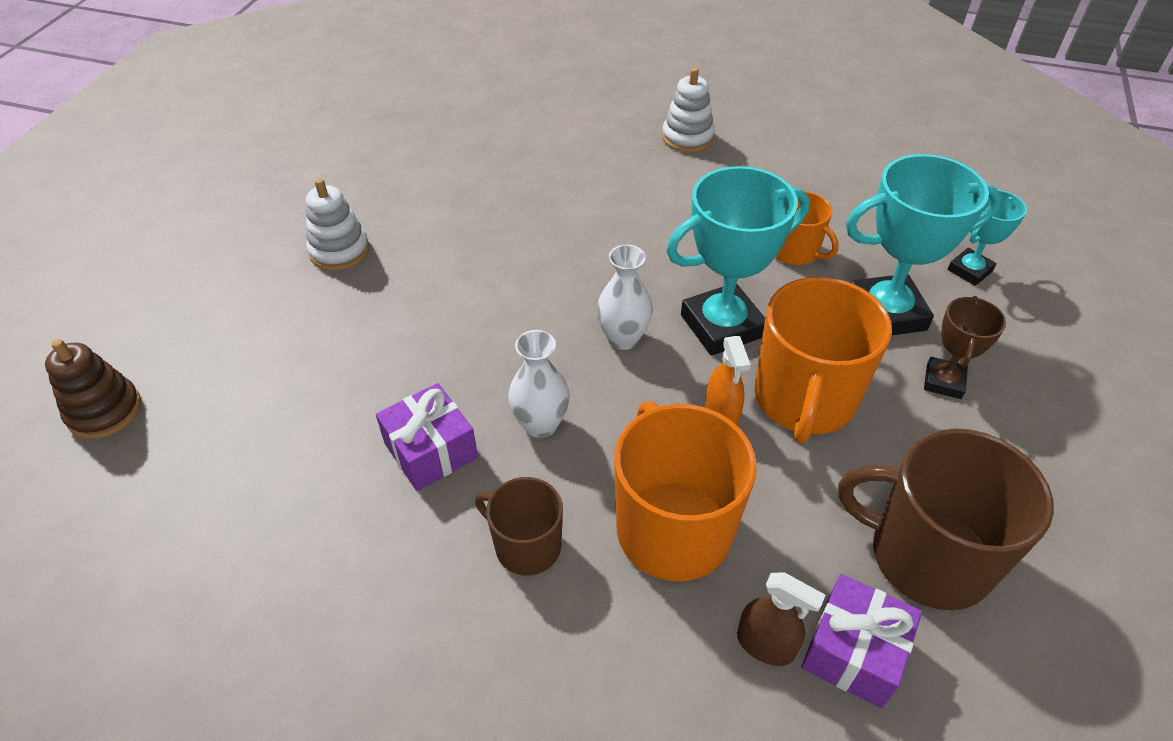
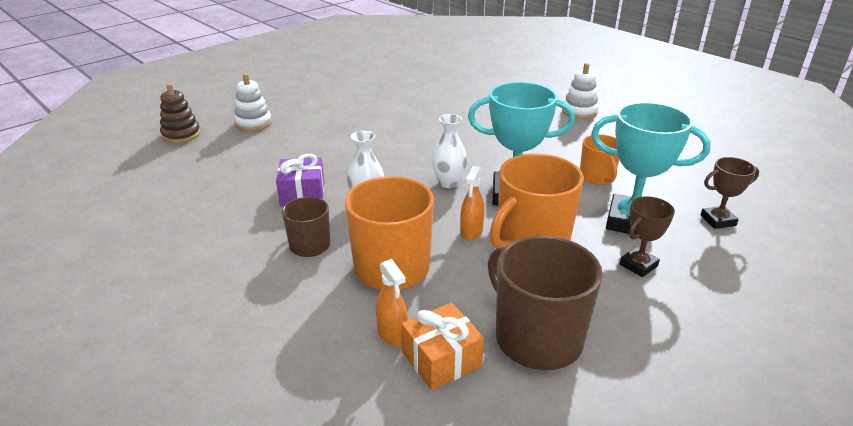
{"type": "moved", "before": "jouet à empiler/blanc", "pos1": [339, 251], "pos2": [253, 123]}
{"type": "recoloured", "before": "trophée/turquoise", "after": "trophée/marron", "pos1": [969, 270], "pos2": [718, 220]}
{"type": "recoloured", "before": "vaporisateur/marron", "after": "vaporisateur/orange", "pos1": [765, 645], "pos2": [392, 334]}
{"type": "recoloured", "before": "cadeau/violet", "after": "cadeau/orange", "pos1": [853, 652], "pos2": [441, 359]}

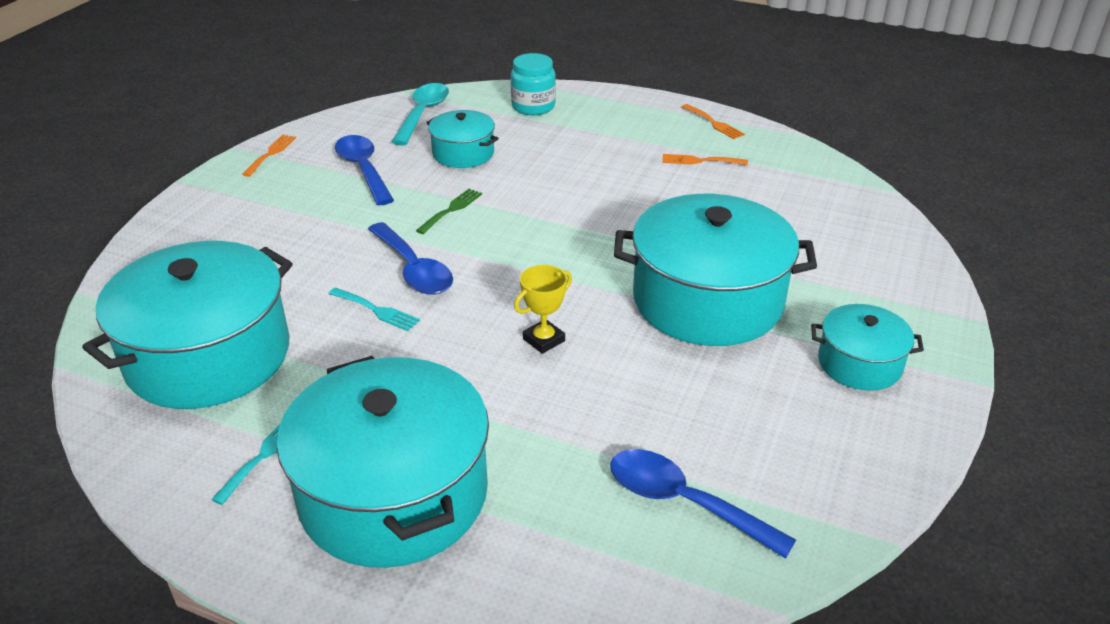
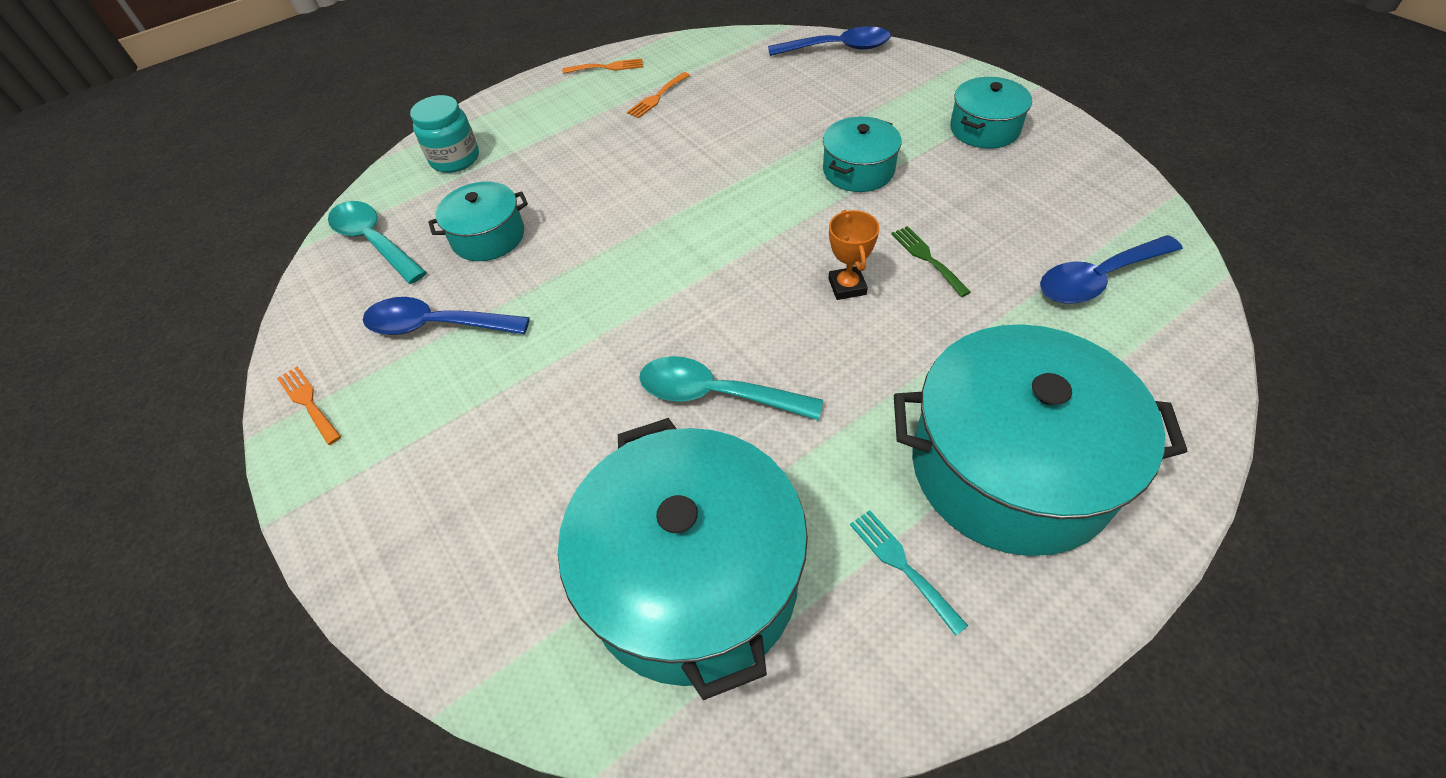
{"type": "moved", "before": "fourchette/vert", "pos1": [451, 209], "pos2": [927, 258]}
{"type": "resized", "before": "marmite/turquoise", "pos1": [707, 300], "pos2": [858, 170], "scale": 0.51}
{"type": "moved", "before": "cuillère/bleu", "pos1": [414, 269], "pos2": [838, 48]}
{"type": "recoloured", "before": "trophée/jaune", "after": "trophée/orange", "pos1": [544, 340], "pos2": [847, 286]}
{"type": "replaced", "before": "fourchette/turquoise", "after": "cuillère/turquoise", "pos1": [376, 310], "pos2": [716, 394]}

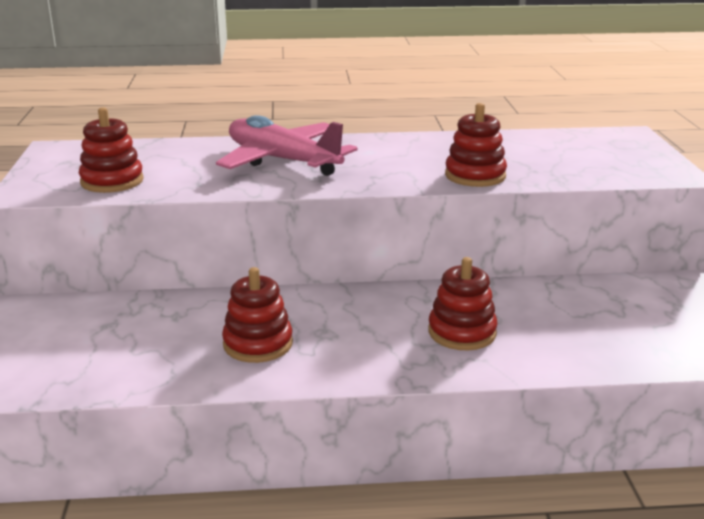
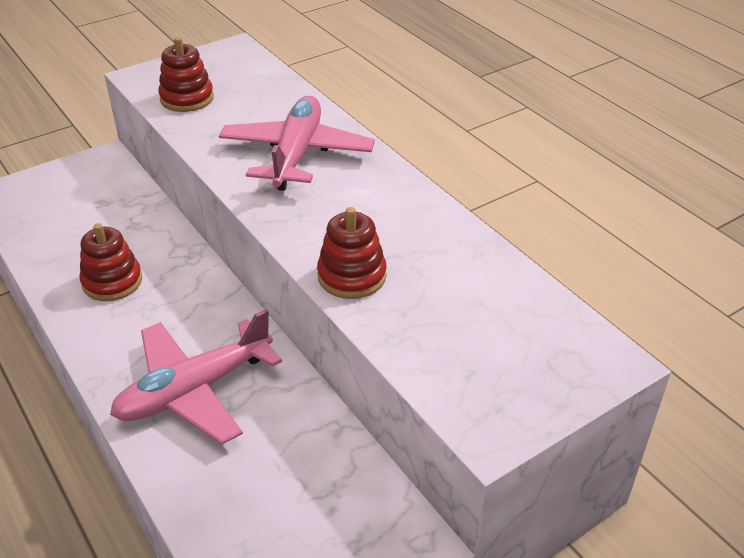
{"type": "replaced", "before": "jouet à empiler/rouge", "after": "avion/rose", "pos1": [462, 332], "pos2": [194, 390]}

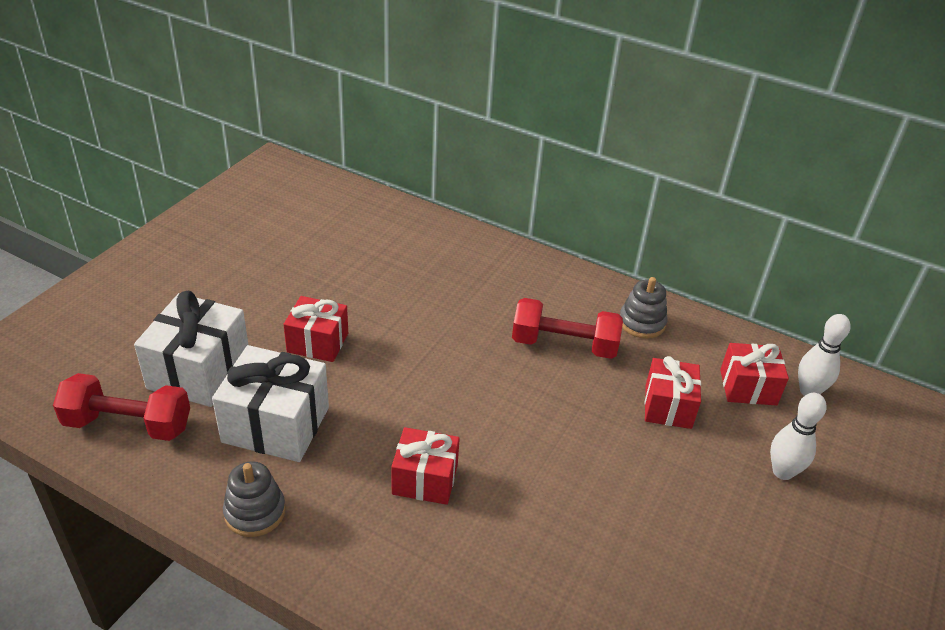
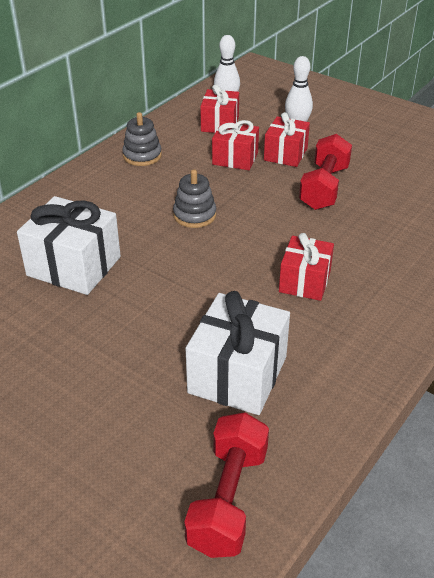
{"type": "moved", "before": "cadeau/blanc", "pos1": [199, 371], "pos2": [74, 266]}
{"type": "moved", "before": "cadeau/rouge", "pos1": [318, 342], "pos2": [285, 154]}
{"type": "moved", "before": "haltère/rouge", "pos1": [564, 345], "pos2": [324, 187]}
{"type": "moved", "before": "jouet à empiler/gris", "pos1": [255, 512], "pos2": [194, 215]}

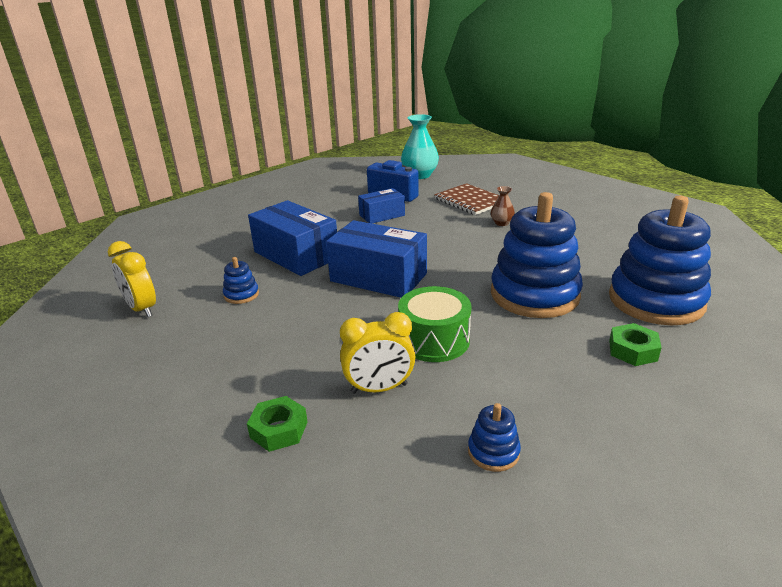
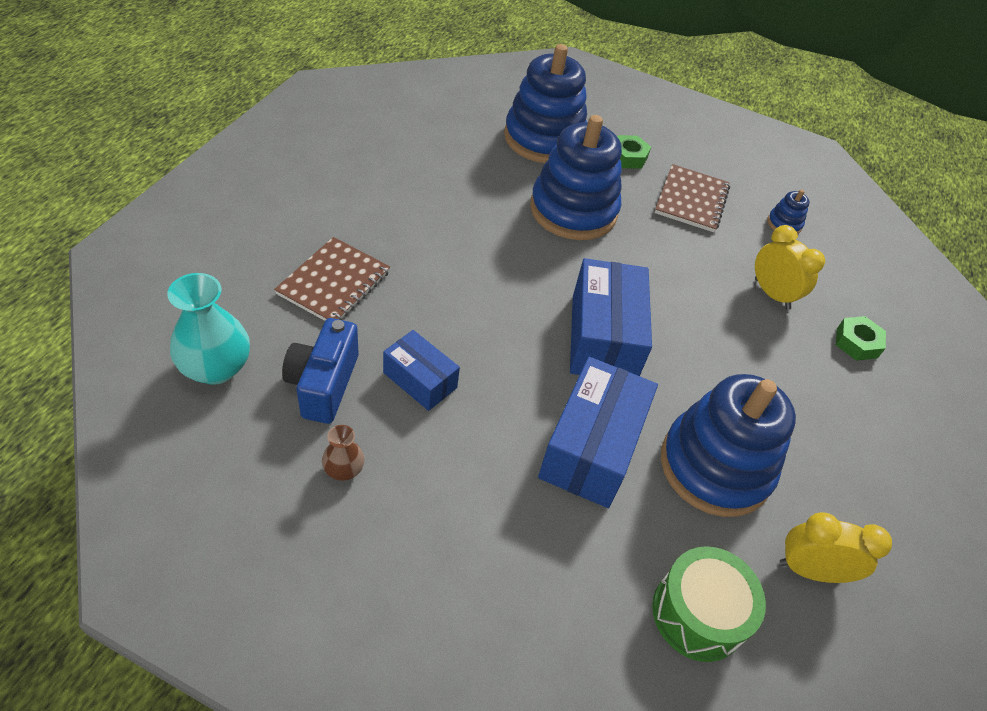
{"type": "moved", "before": "vase/marron", "pos1": [501, 223], "pos2": [344, 469]}
{"type": "turned", "before": "réveil/jaune", "pos1": [142, 309], "pos2": [810, 570], "turn": -105}
{"type": "resized", "before": "jouet à empiler/bleu", "pos1": [241, 295], "pos2": [715, 466], "scale": 2.45}
{"type": "moved", "before": "tambour/vert", "pos1": [434, 340], "pos2": [698, 613]}
{"type": "added", "after": "carnet/marron", "pos2": [691, 200]}

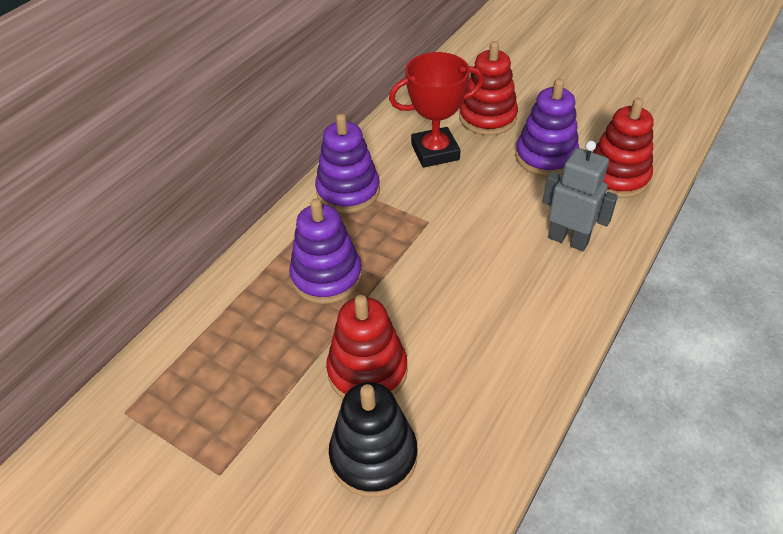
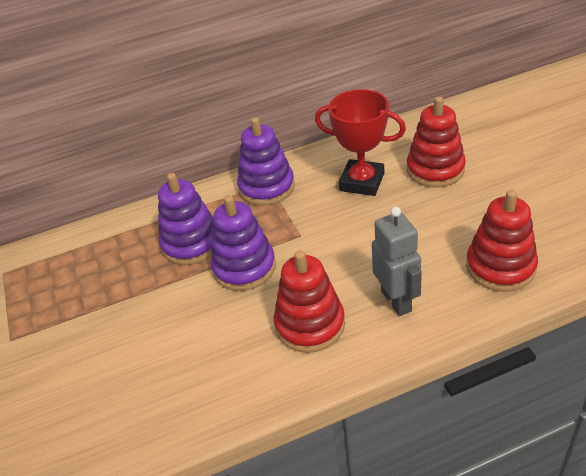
{"type": "moved", "before": "jouet à empiler/violet", "pos1": [545, 157], "pos2": [244, 267]}
{"type": "moved", "before": "jouet à empiler/rouge", "pos1": [367, 371], "pos2": [310, 324]}
{"type": "removed", "before": "jouet à empiler/noir", "pos1": [373, 456]}

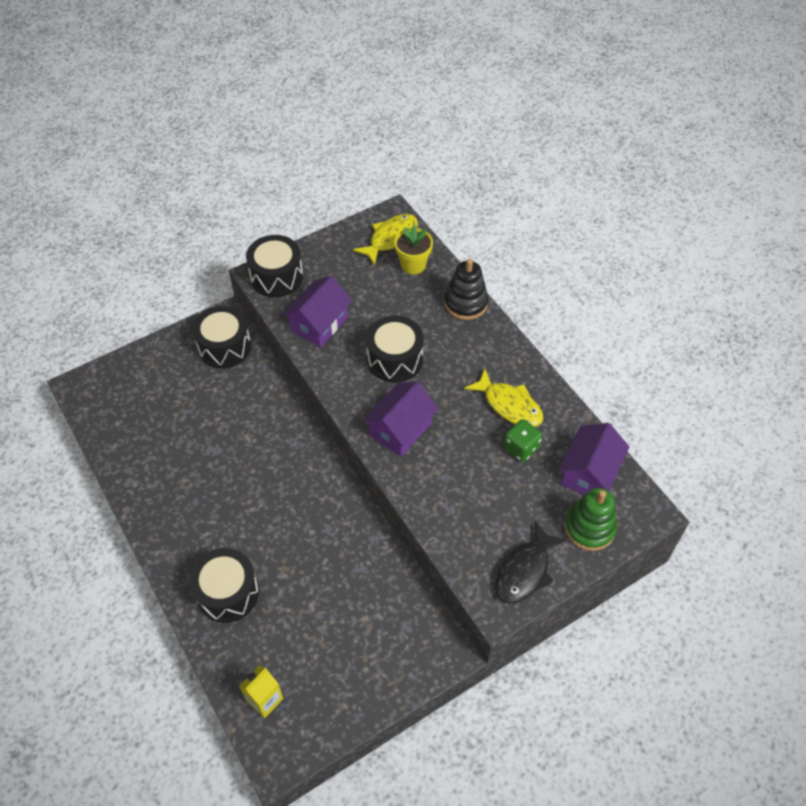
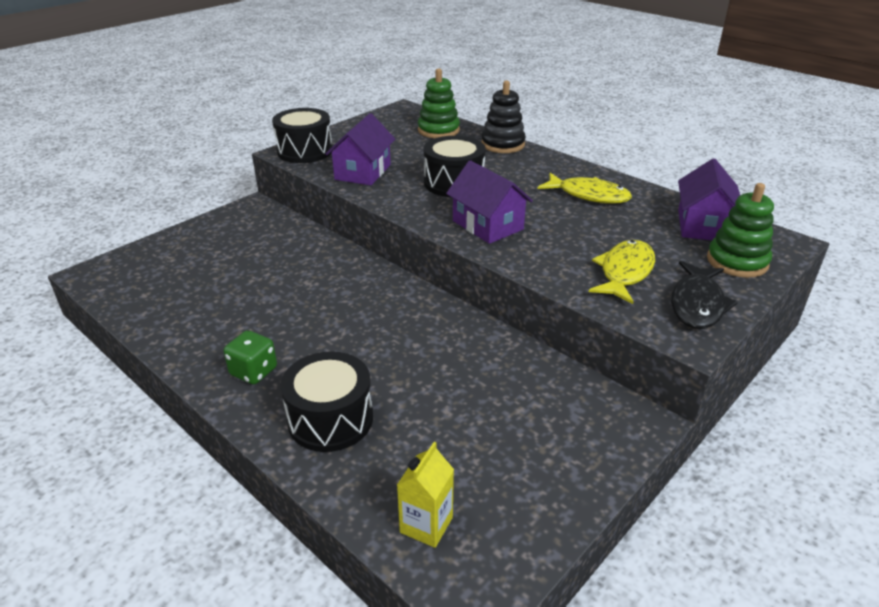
{"type": "moved", "before": "poisson/jaune", "pos1": [390, 238], "pos2": [624, 272]}
{"type": "replaced", "before": "pot de fleurs/jaune", "after": "jouet à empiler/vert", "pos1": [413, 265], "pos2": [438, 130]}
{"type": "removed", "before": "tambour/noir", "pos1": [224, 347]}
{"type": "turned", "before": "maison/violet", "pos1": [400, 429], "pos2": [487, 225], "turn": -60}
{"type": "moved", "before": "dé/vert", "pos1": [521, 448], "pos2": [253, 372]}

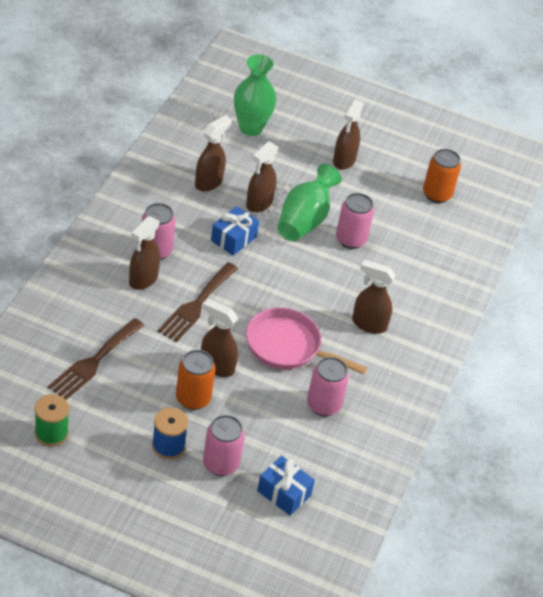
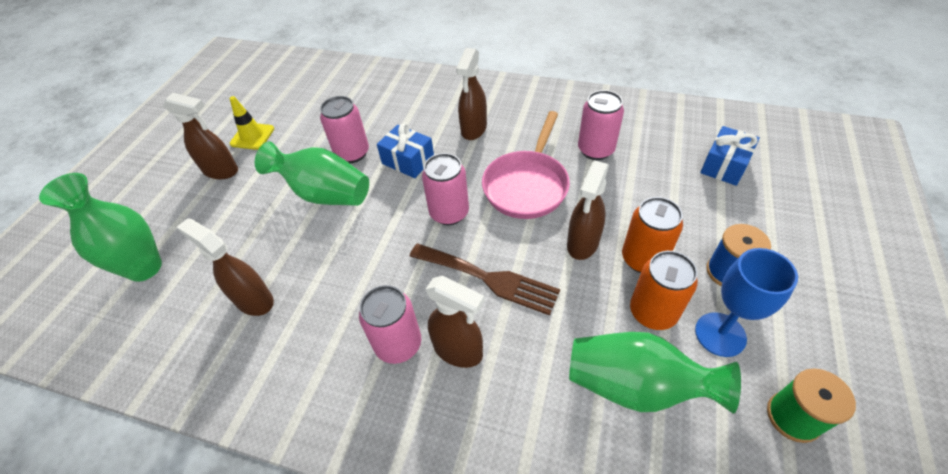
{"type": "removed", "before": "vaporisateur/marron", "pos1": [259, 203]}
{"type": "moved", "before": "canette/orange", "pos1": [436, 194], "pos2": [652, 312]}
{"type": "moved", "before": "cadeau/bleu", "pos1": [233, 239], "pos2": [408, 161]}
{"type": "replaced", "before": "fourchette/marron", "after": "vase/vert", "pos1": [94, 361], "pos2": [635, 385]}
{"type": "moved", "before": "canette/rose", "pos1": [220, 464], "pos2": [449, 213]}
{"type": "added", "after": "cône de chantier/jaune", "pos2": [252, 136]}
{"type": "added", "after": "verre à pied/bleu", "pos2": [720, 334]}

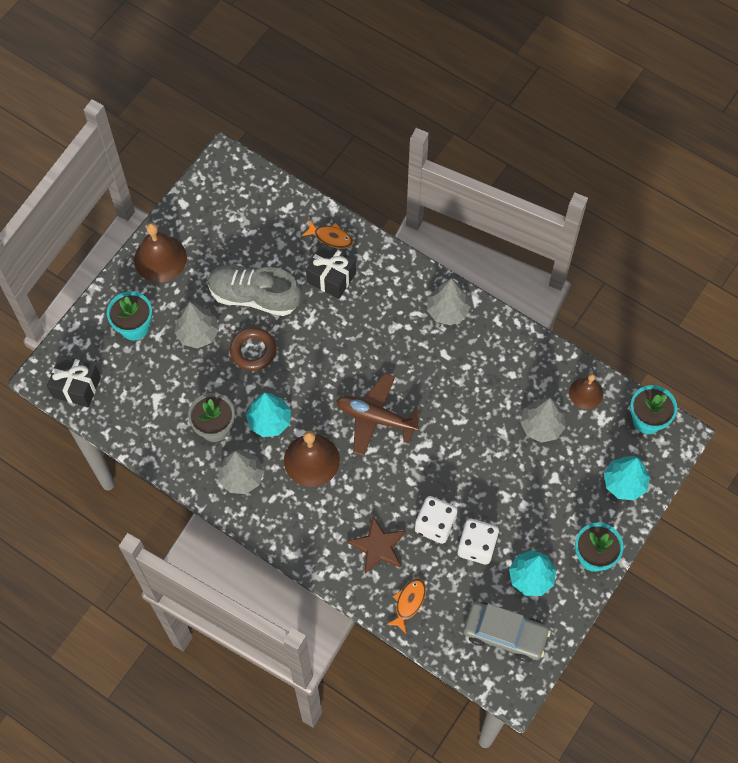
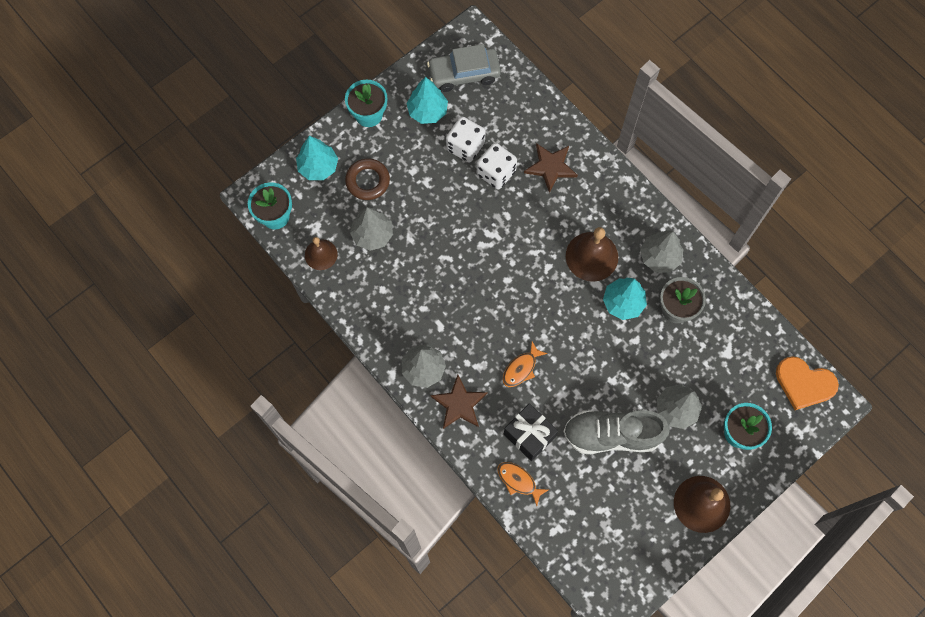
{"type": "turned", "before": "chaussure/gris", "pos1": [254, 296], "pos2": [612, 435], "turn": 150}
{"type": "moved", "before": "anneau/marron", "pos1": [253, 351], "pos2": [368, 181]}
{"type": "replaced", "before": "cadeau/noir", "after": "cœur/orange", "pos1": [76, 387], "pos2": [804, 383]}
{"type": "removed", "before": "avion/marron", "pos1": [376, 418]}
{"type": "moved", "before": "poisson/orange", "pos1": [409, 602], "pos2": [521, 368]}
{"type": "turned", "before": "voiture/gris", "pos1": [505, 634], "pos2": [464, 74], "turn": -45}
{"type": "added", "after": "étoile/marron", "pos2": [459, 404]}

